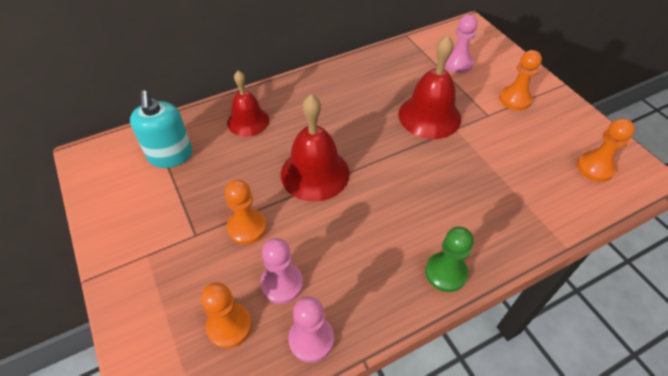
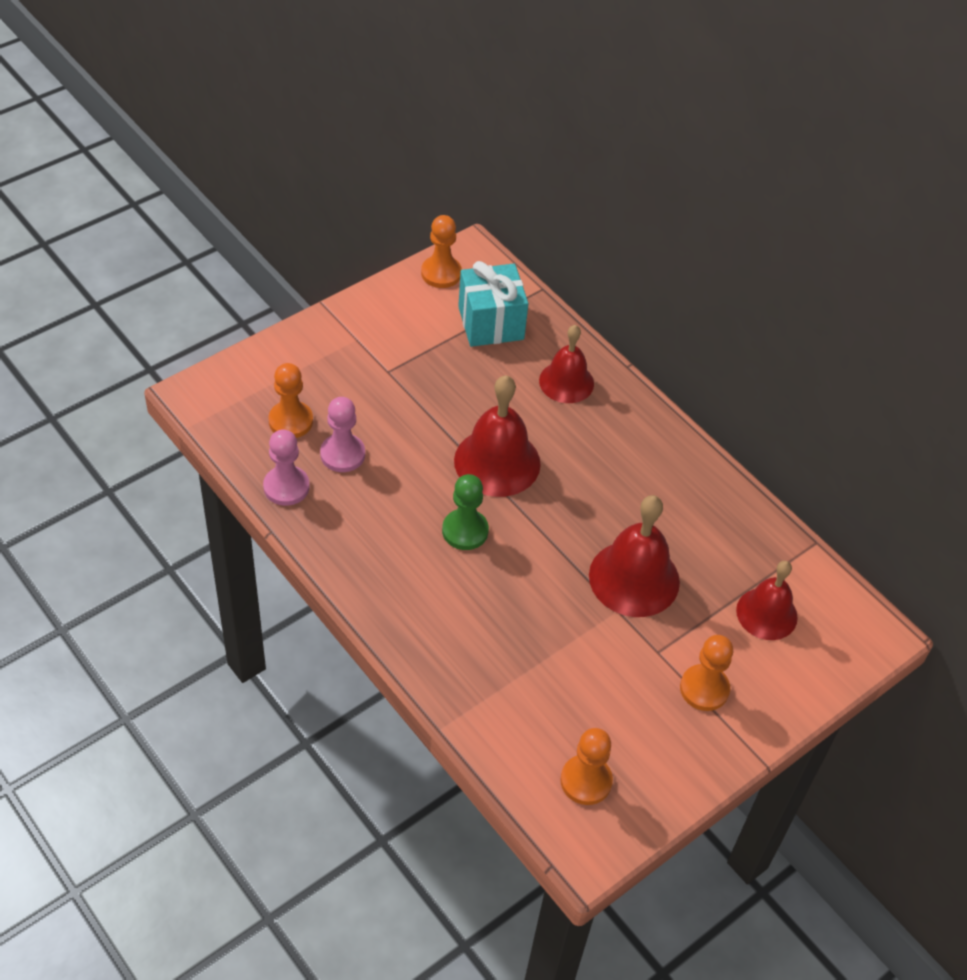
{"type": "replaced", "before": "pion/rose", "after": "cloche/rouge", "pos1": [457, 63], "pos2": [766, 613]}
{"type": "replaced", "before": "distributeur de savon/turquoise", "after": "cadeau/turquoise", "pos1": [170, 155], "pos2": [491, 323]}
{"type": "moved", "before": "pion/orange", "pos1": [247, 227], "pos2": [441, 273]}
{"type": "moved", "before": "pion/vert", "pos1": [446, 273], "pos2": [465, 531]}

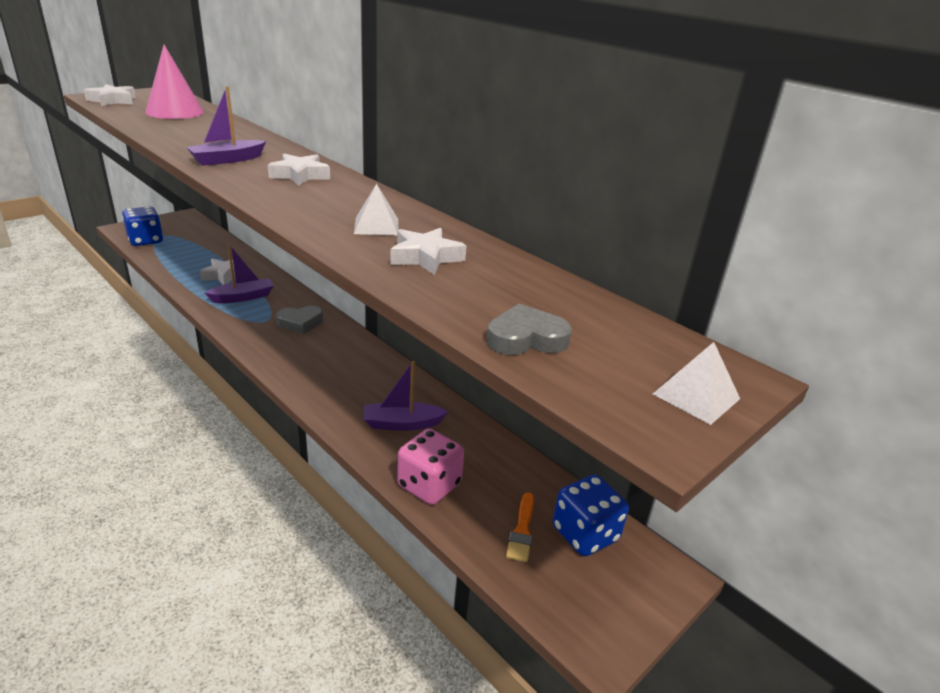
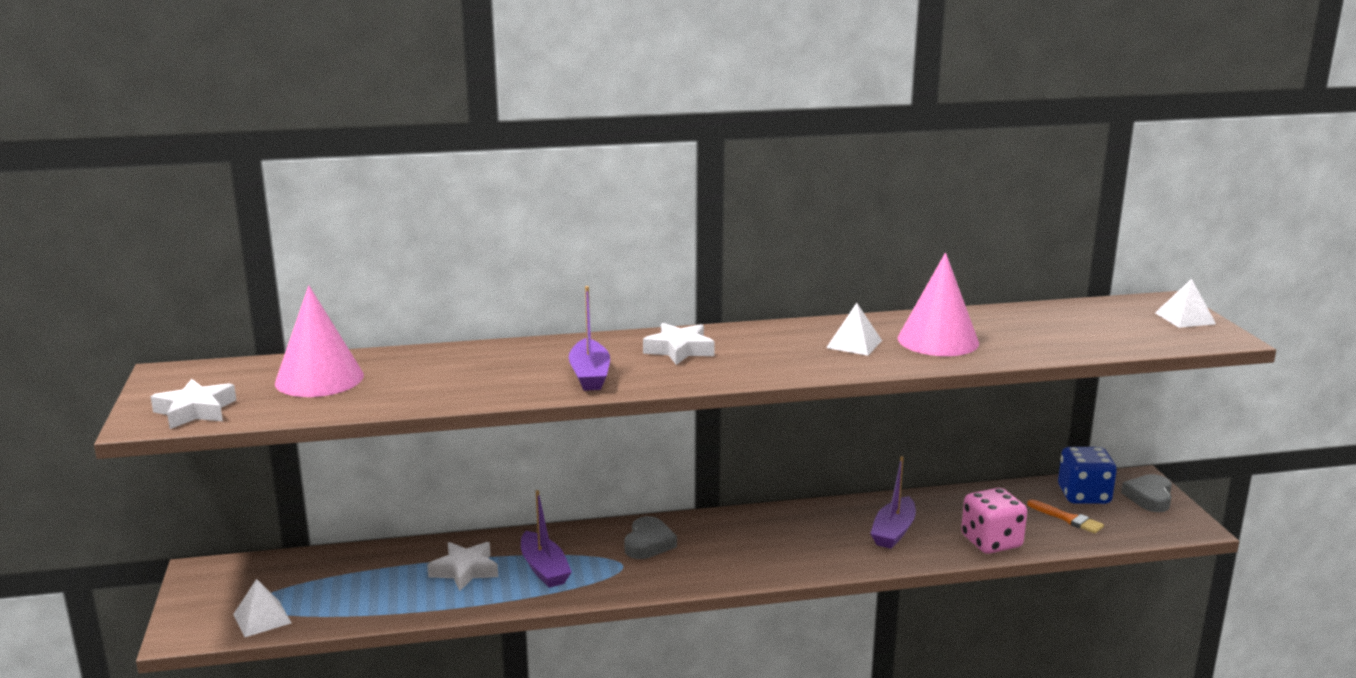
{"type": "replaced", "before": "dé/bleu", "after": "pyramide/blanc", "pos1": [145, 240], "pos2": [262, 618]}
{"type": "replaced", "before": "étoile/blanc", "after": "cône/rose", "pos1": [425, 257], "pos2": [938, 340]}
{"type": "turned", "before": "bateau/violet", "pos1": [243, 297], "pos2": [544, 569], "turn": 150}
{"type": "moved", "before": "cœur/gris", "pos1": [526, 338], "pos2": [1149, 497]}

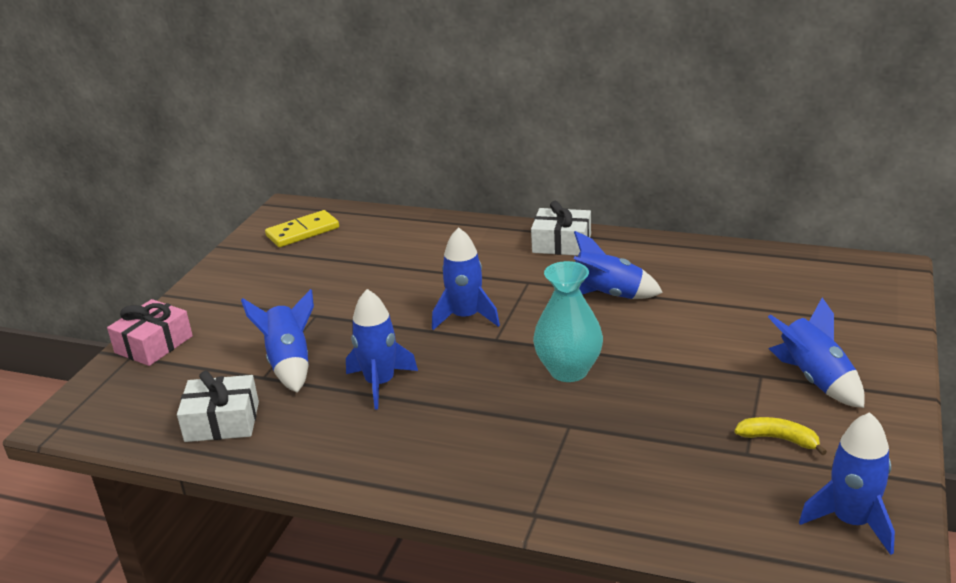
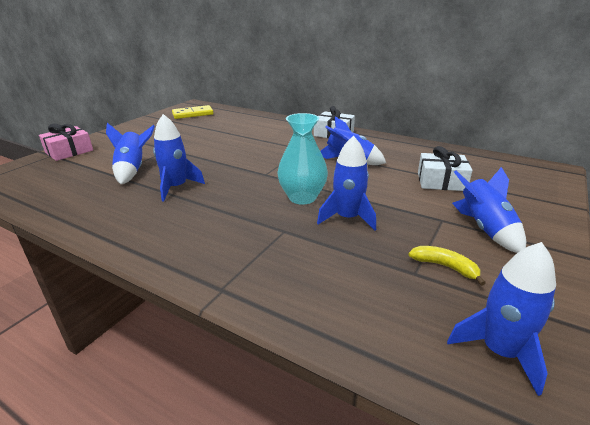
{"type": "moved", "before": "fusée/bleu", "pos1": [466, 317], "pos2": [347, 218]}
{"type": "moved", "before": "cadeau/blanc", "pos1": [222, 421], "pos2": [441, 181]}

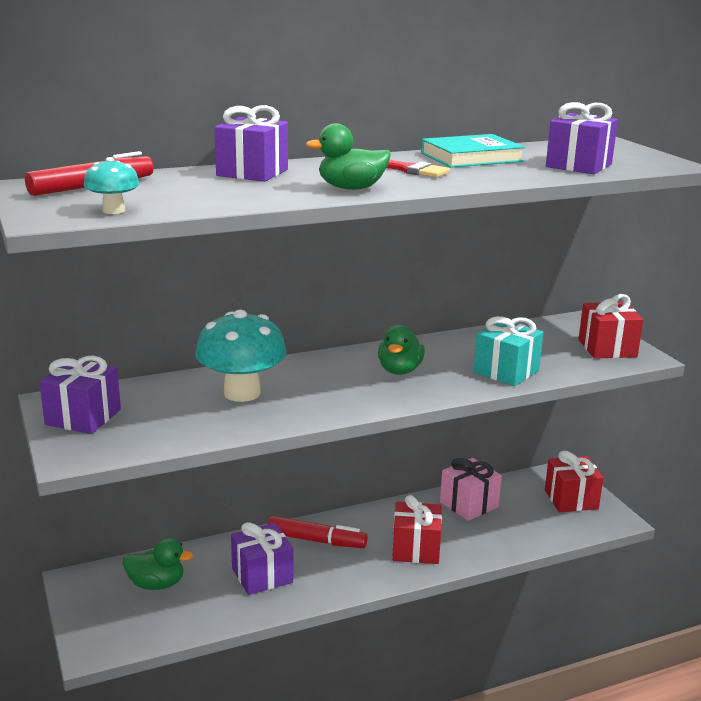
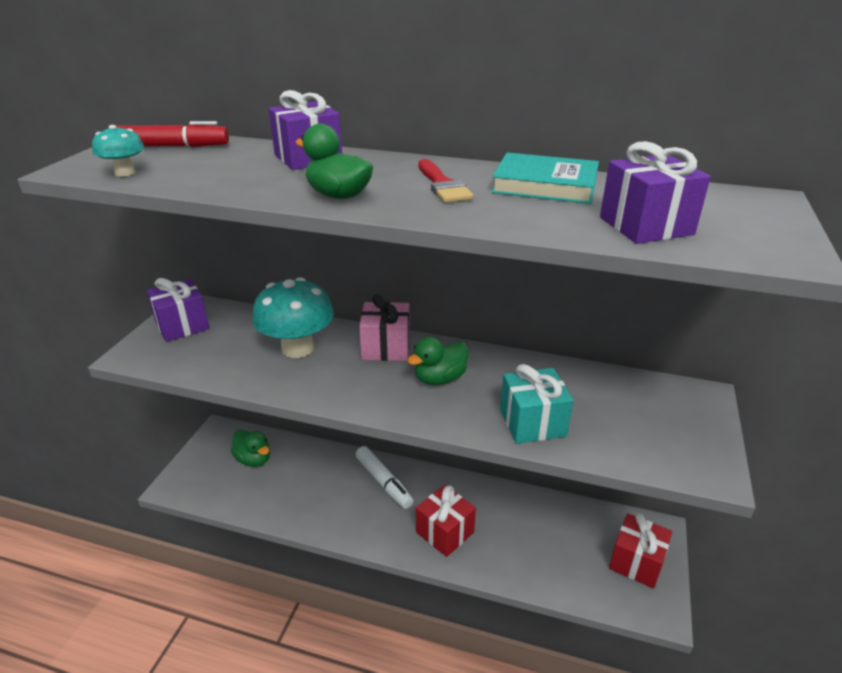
{"type": "removed", "before": "cadeau/rouge", "pos1": [607, 348]}
{"type": "moved", "before": "cadeau/rose", "pos1": [469, 504], "pos2": [386, 347]}
{"type": "recoloured", "before": "feutre/rouge", "after": "feutre/blanc", "pos1": [317, 540], "pos2": [384, 482]}
{"type": "removed", "before": "cadeau/violet", "pos1": [262, 575]}

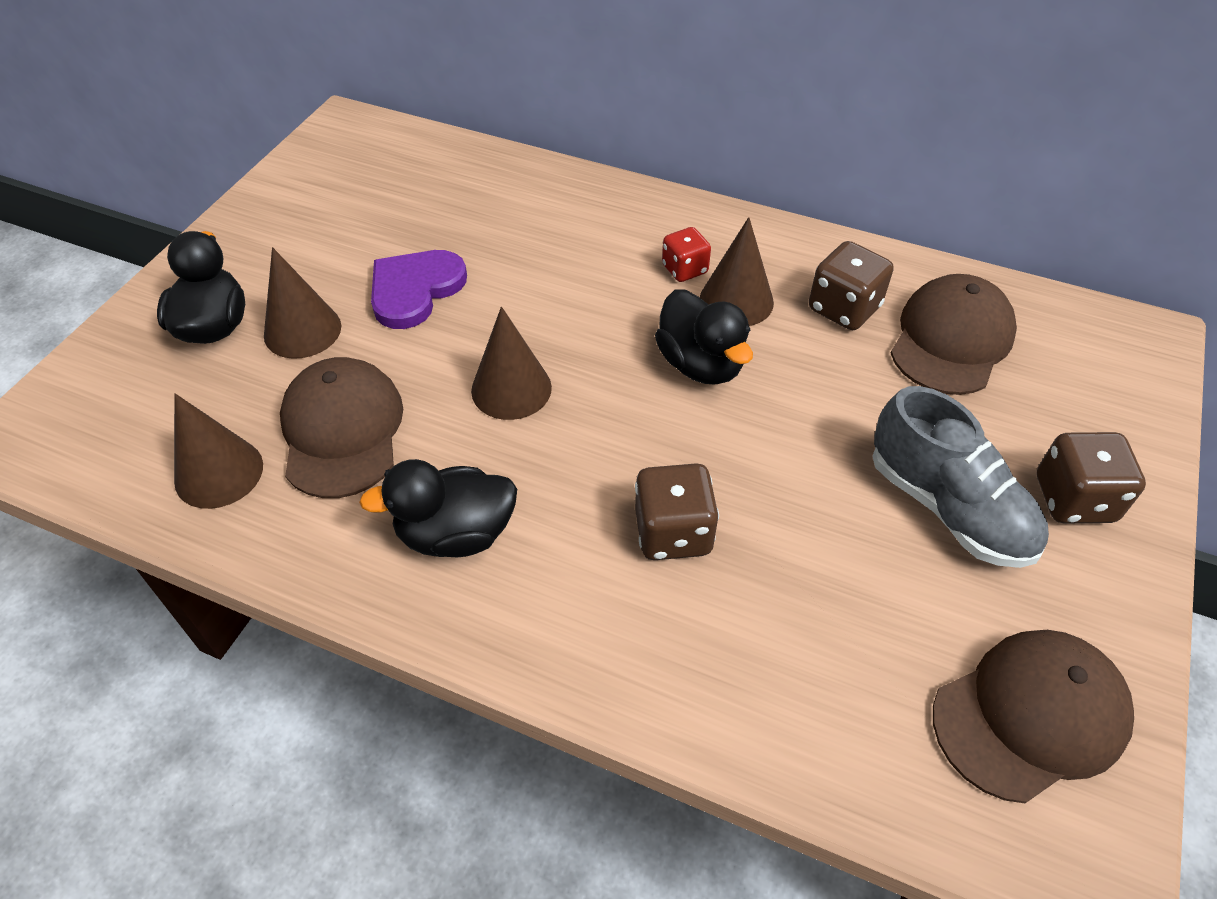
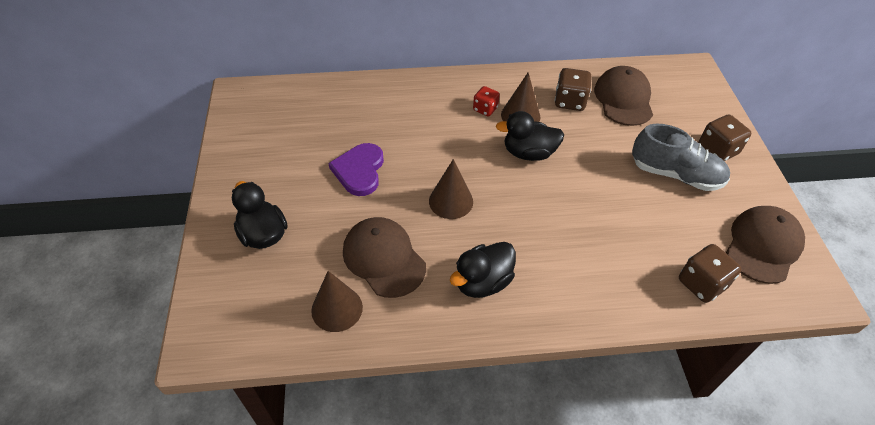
{"type": "removed", "before": "cône/marron", "pos1": [302, 330]}
{"type": "turned", "before": "canard/noir", "pos1": [700, 364], "pos2": [528, 153], "turn": 150}
{"type": "moved", "before": "dé/marron", "pos1": [673, 533], "pos2": [701, 284]}

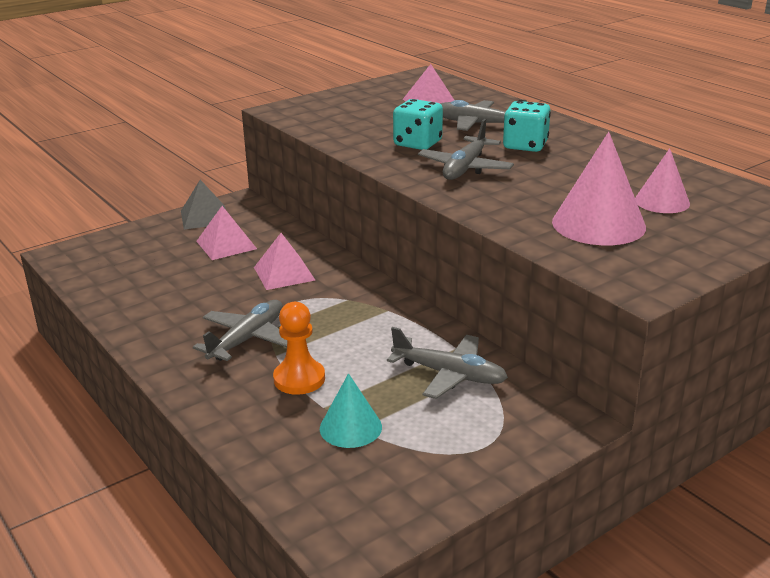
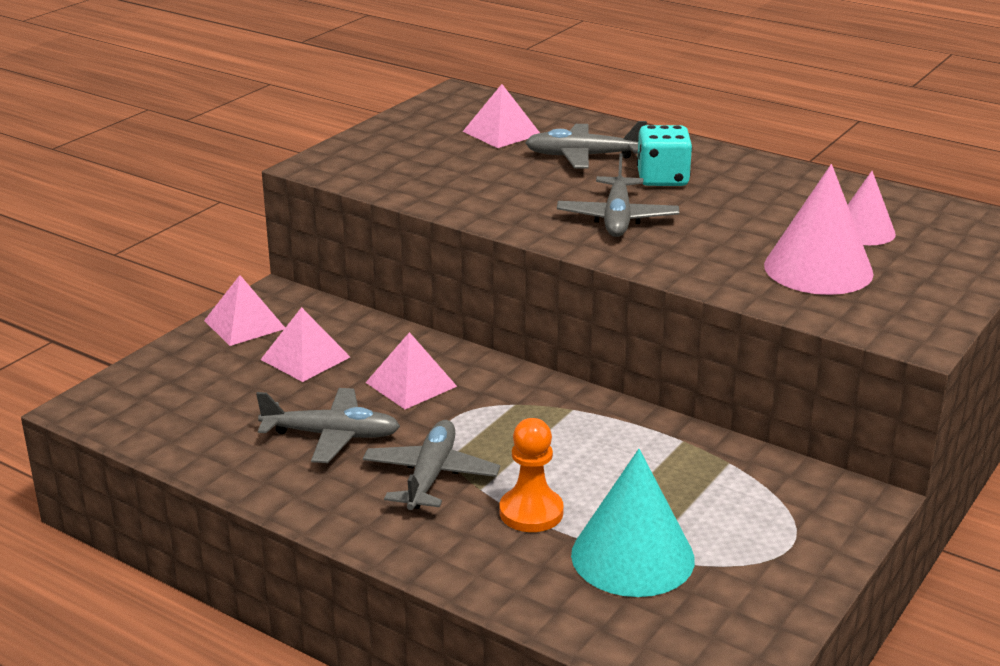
{"type": "removed", "before": "dé/turquoise", "pos1": [417, 143]}
{"type": "recoloured", "before": "pyramide/gris", "after": "pyramide/rose", "pos1": [204, 217], "pos2": [245, 324]}
{"type": "moved", "before": "avion/gris", "pos1": [449, 375], "pos2": [331, 436]}
{"type": "resized", "before": "cône/turquoise", "pos1": [350, 427], "pos2": [632, 556], "scale": 1.64}

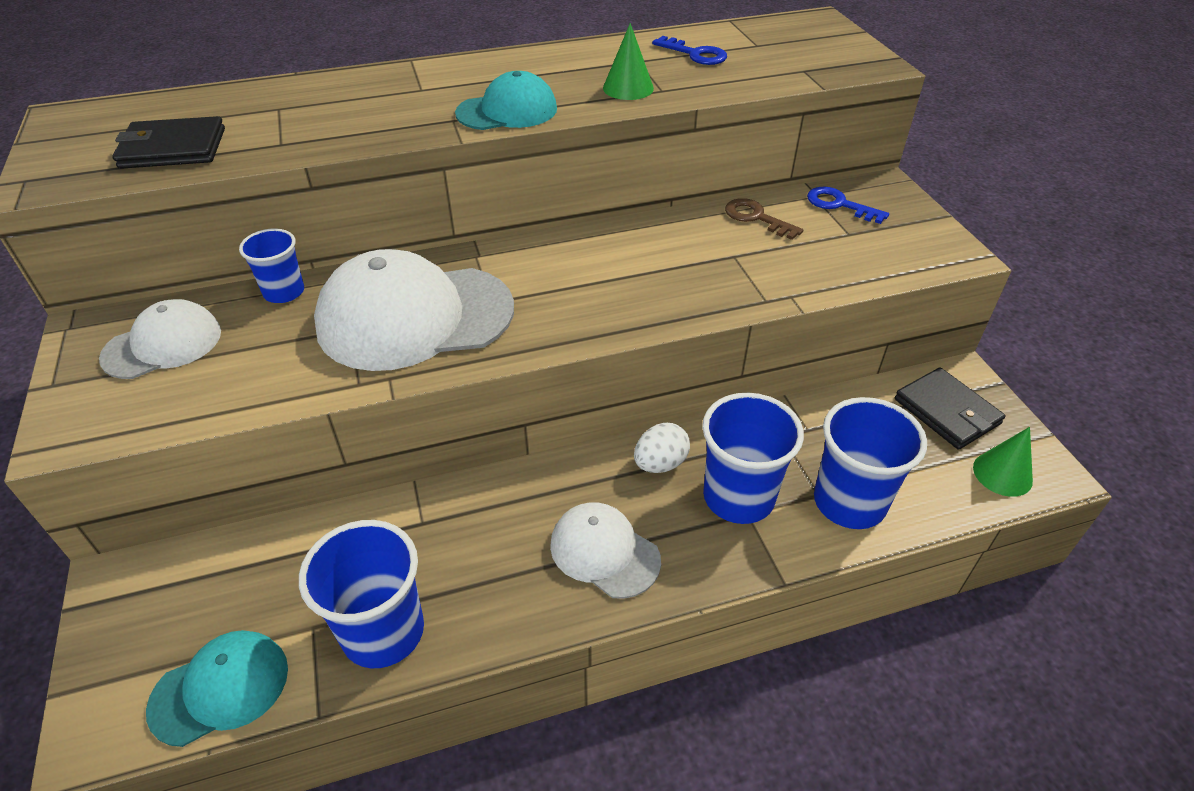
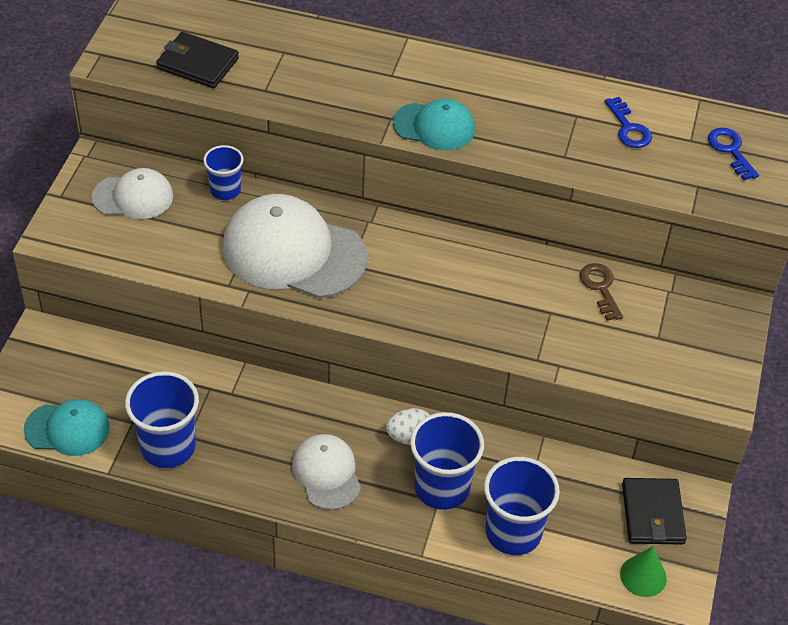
{"type": "removed", "before": "cône/vert", "pos1": [628, 88]}
{"type": "moved", "before": "clé/bleu", "pos1": [840, 205], "pos2": [730, 151]}

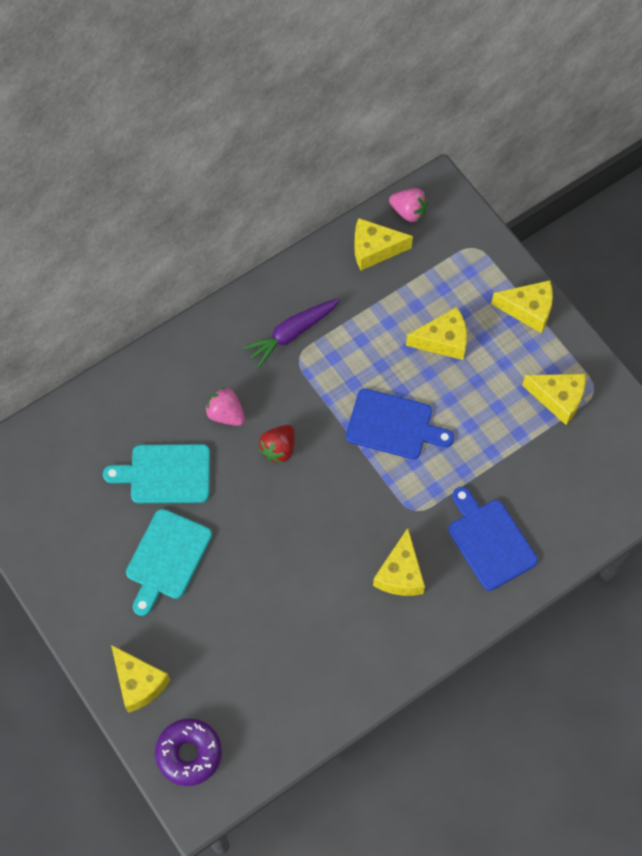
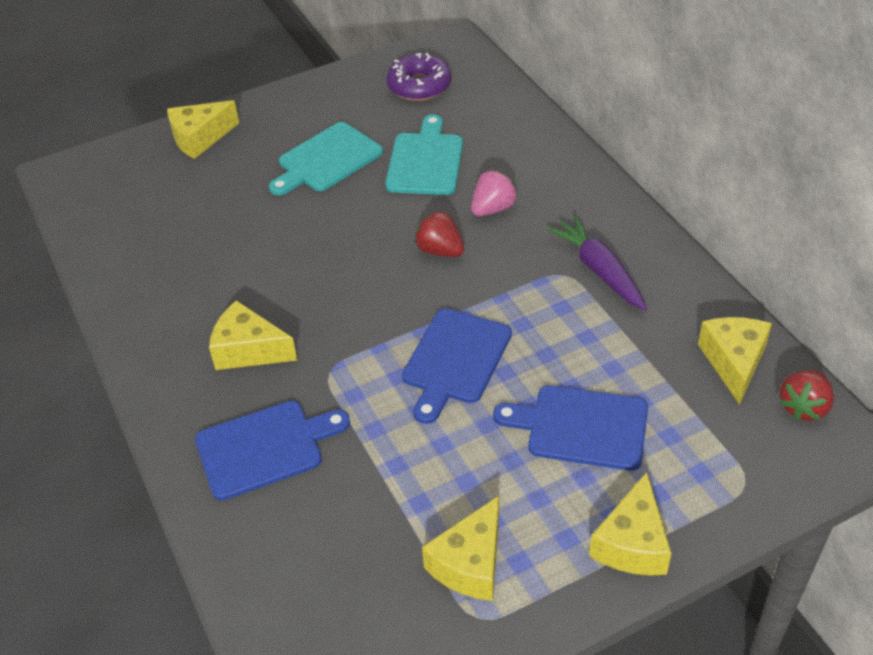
{"type": "recoloured", "before": "fraise/rose", "after": "fraise/rouge", "pos1": [408, 212], "pos2": [804, 407]}
{"type": "replaced", "before": "fromage/jaune", "after": "planche à découper/bleu", "pos1": [443, 340], "pos2": [581, 427]}
{"type": "turned", "before": "planche à découper/turquoise", "pos1": [167, 558], "pos2": [327, 160], "turn": -75}
{"type": "moved", "before": "beignet/violet", "pos1": [189, 753], "pos2": [419, 86]}

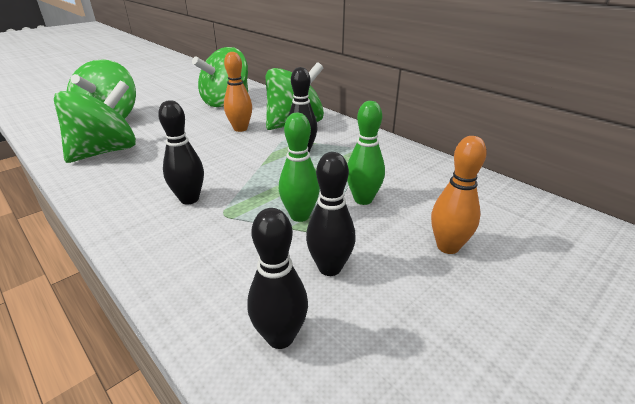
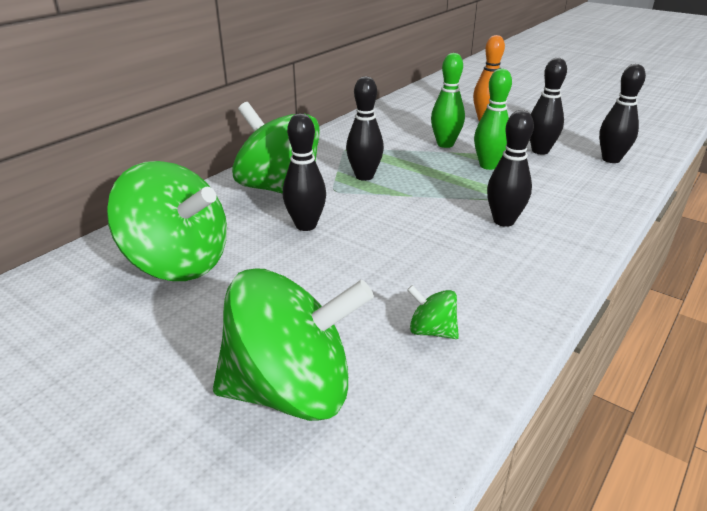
{"type": "recoloured", "before": "quille/orange", "after": "quille/noir", "pos1": [240, 129], "pos2": [306, 225]}
{"type": "resized", "before": "toupie/vert", "pos1": [105, 152], "pos2": [432, 331], "scale": 0.41}

